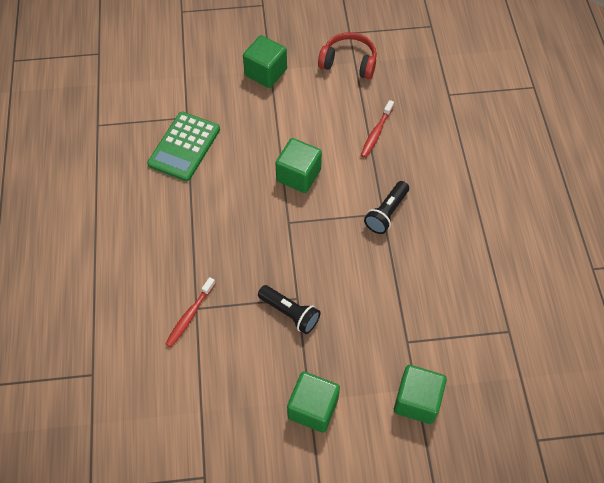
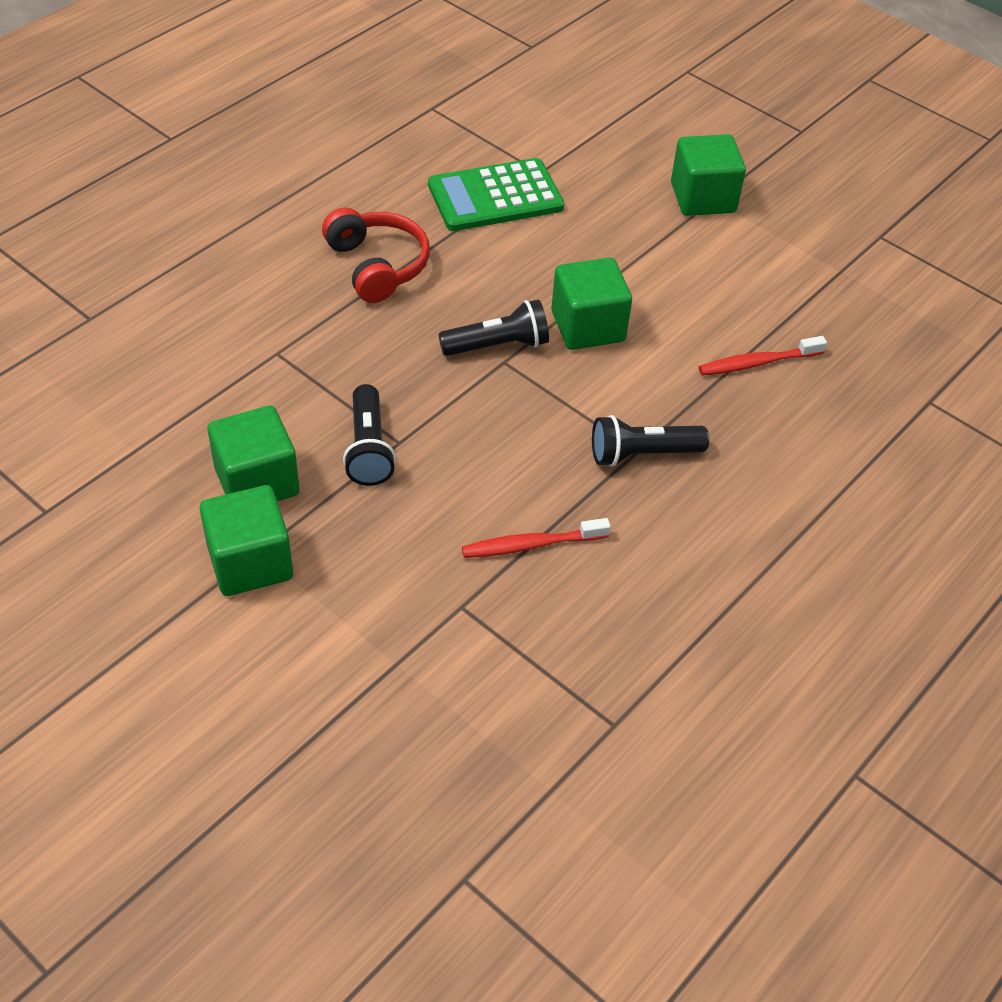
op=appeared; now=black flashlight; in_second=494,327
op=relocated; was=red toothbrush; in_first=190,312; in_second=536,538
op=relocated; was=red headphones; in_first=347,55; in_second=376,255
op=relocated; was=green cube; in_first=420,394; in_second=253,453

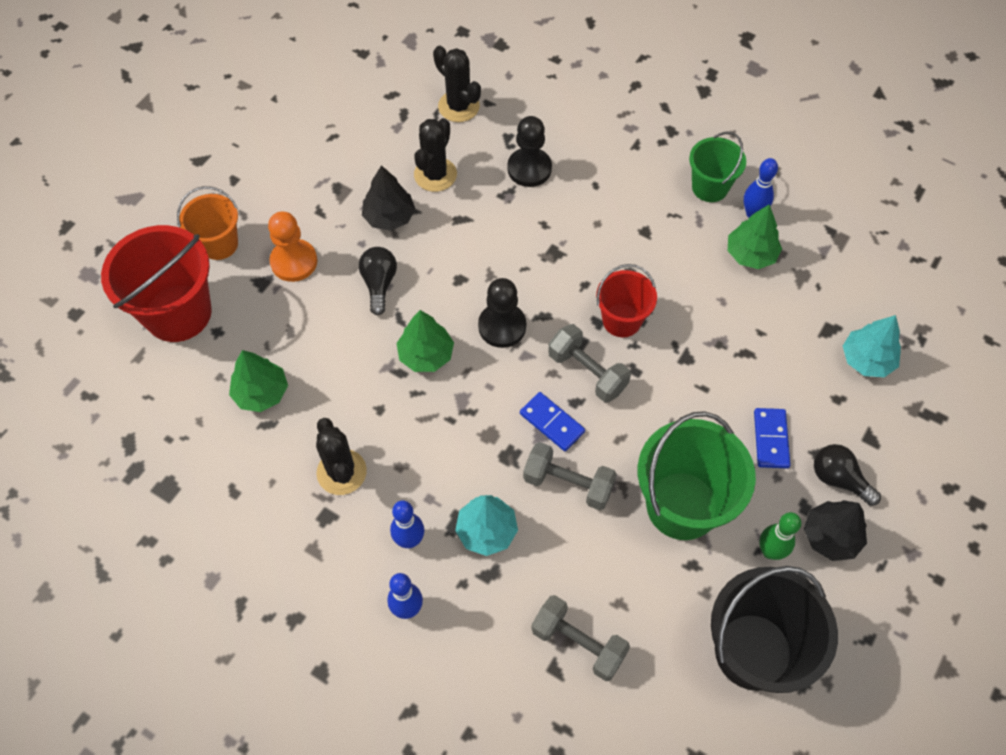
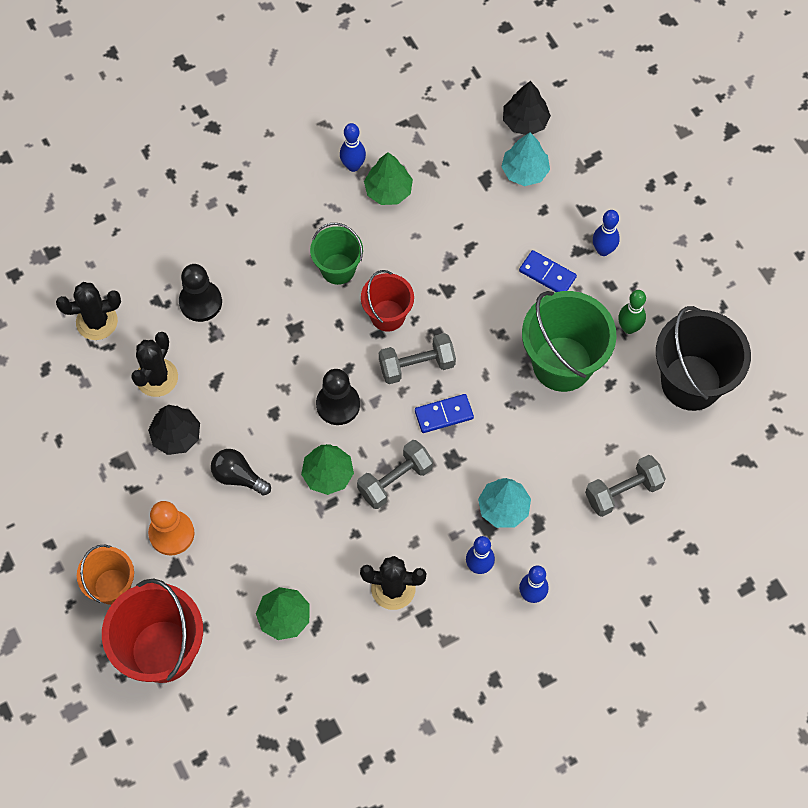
op=relocated; was=grey dumbbell; in_first=570,476; in_second=395,474
op=relocated; was=green bucket; in_first=717,167; in_second=336,254
op=relocated; was=black tree; in_first=835,530; in_second=527,108
op=exchanged; was=black light bulb; now=blue bowling pin; in_first=847,475; in_second=606,233
op=spun; was=black cactus; in_first=435,155; in_second=154,364; clockwise=60

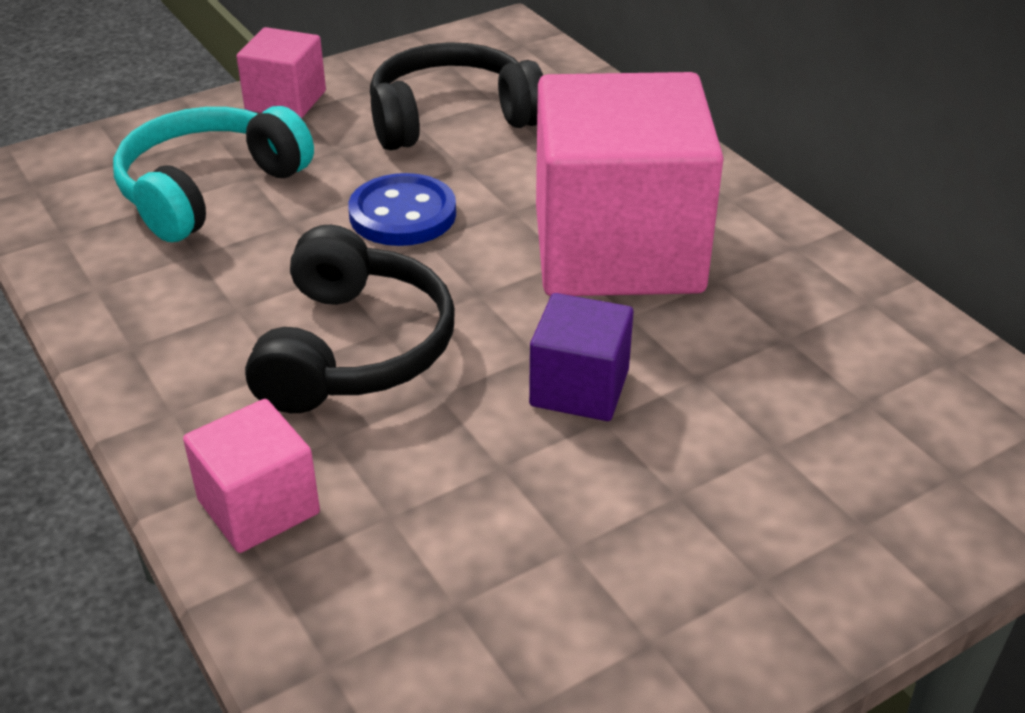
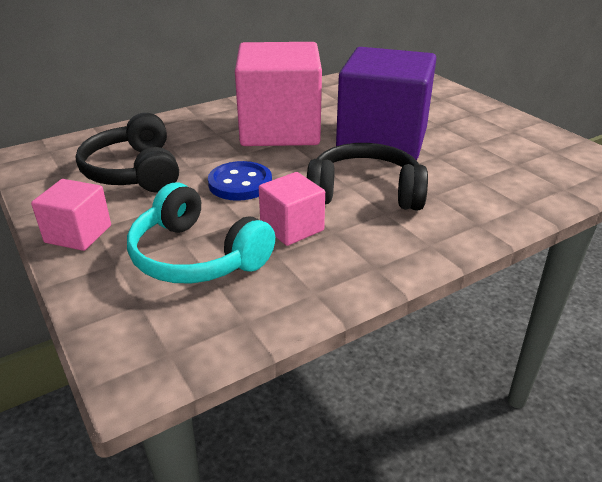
op=relocated; was=pink cube; in_first=251,476; in_second=292,209
op=size; was=purple cube; in_first=581,357; in_second=386,103; ratio=2.14

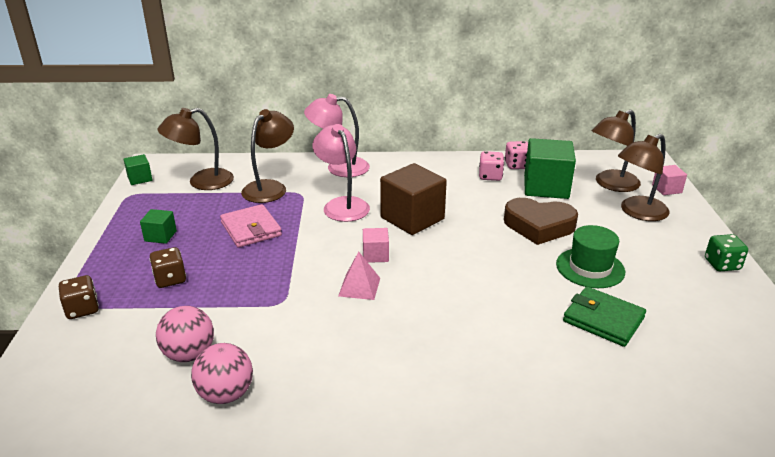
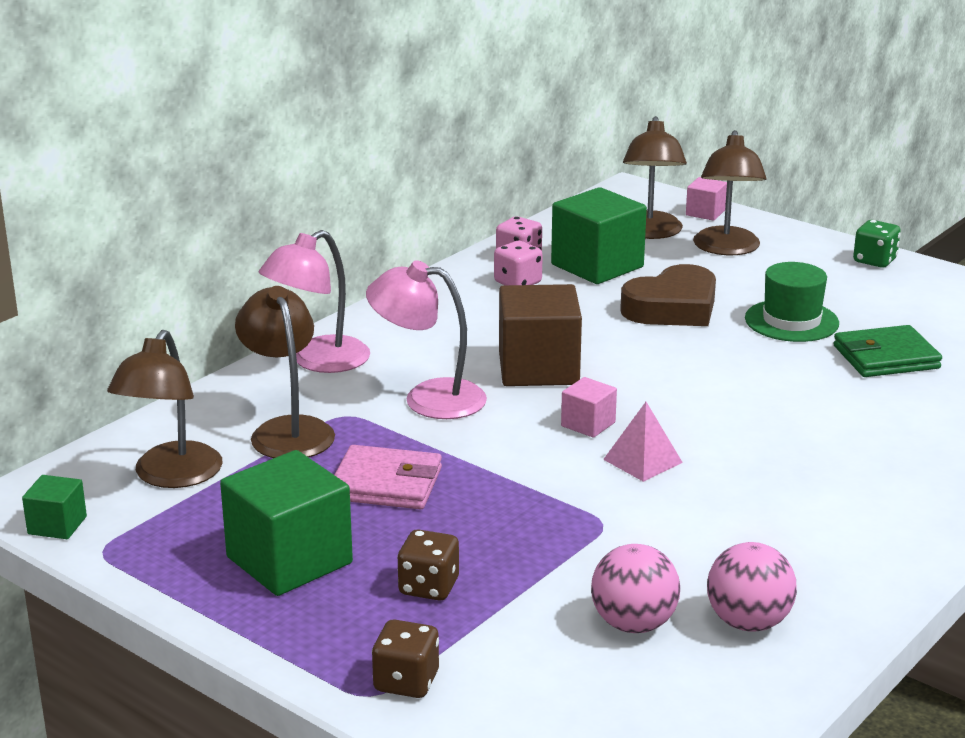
op=size; was=green cube; in_first=158,226; in_second=286,523; ratio=2.01

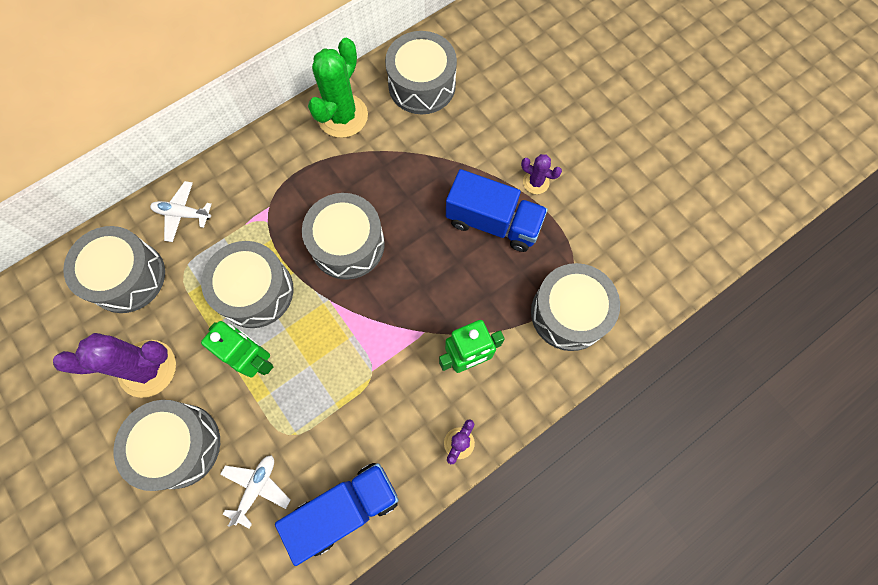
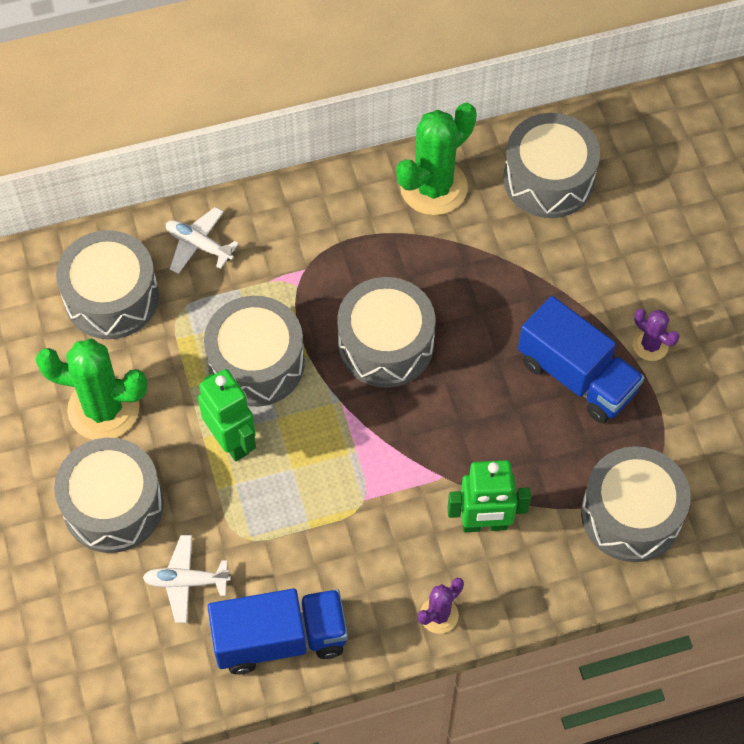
op=colour; was=purple cactus; now=green cactus; in_first=114,365; in_second=91,389
op=spun; was=white plane; in_first=255,492; in_second=187,579; clockwise=-135

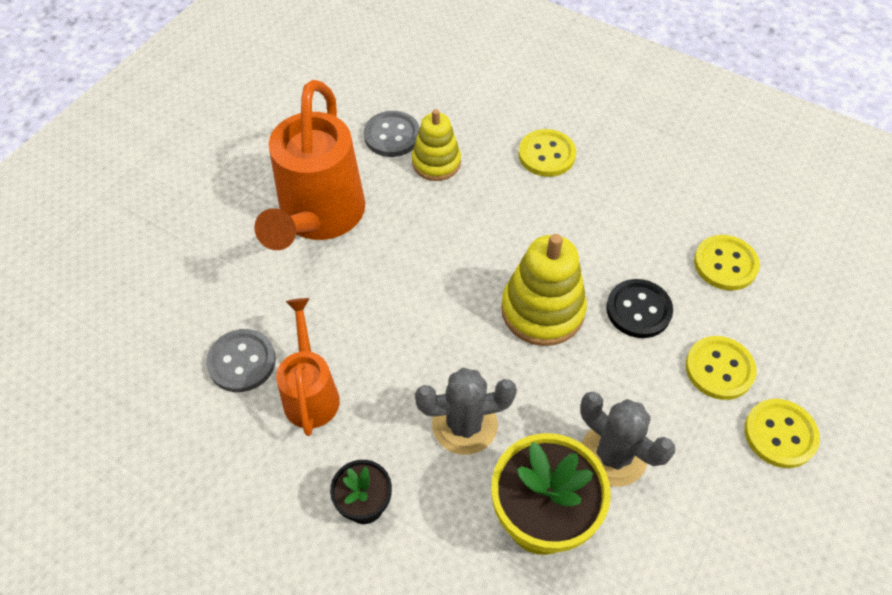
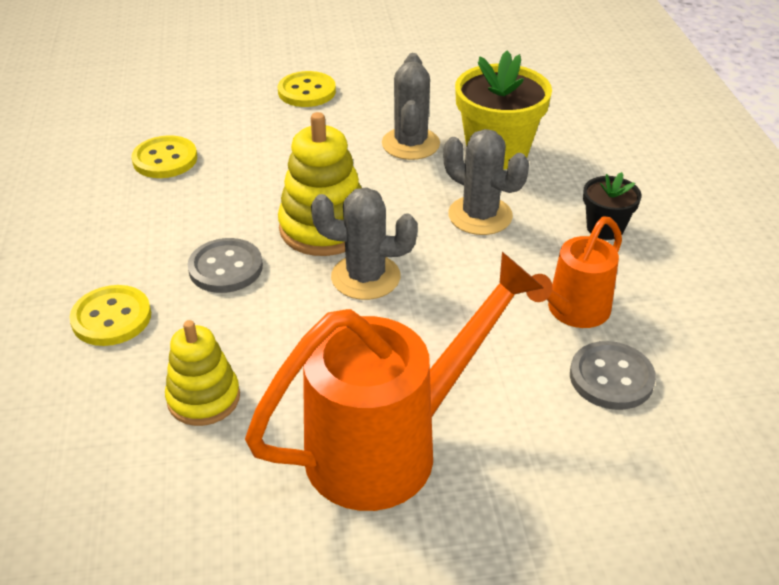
op=missing; was=black button; in_first=639,308
op=missing; was=yellow button; in_first=721,368
op=appeared; now=grey cactus; in_second=364,243
op=relocated; was=grey button; in_first=392,134; in_second=225,265

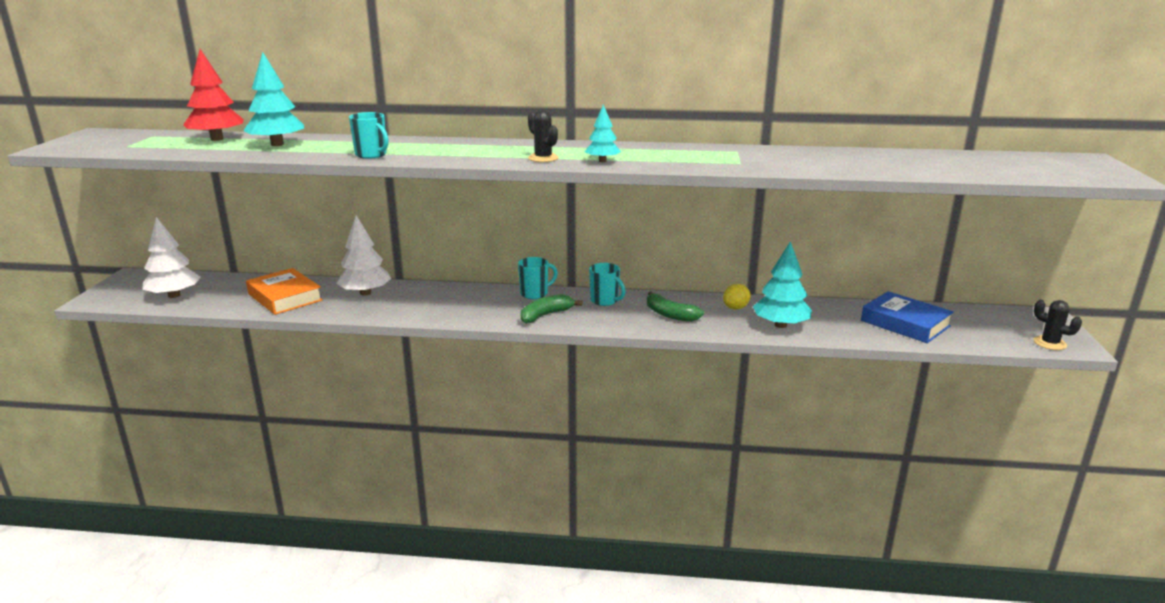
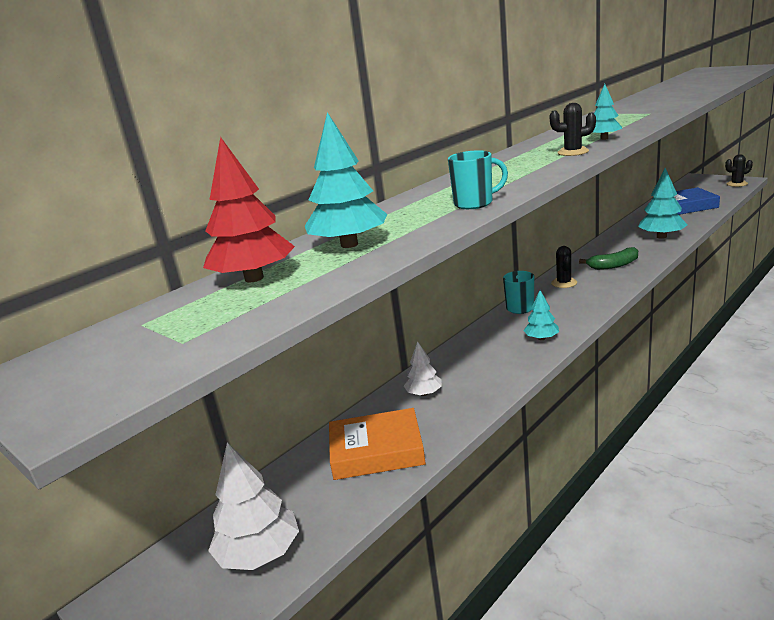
op=missing; was=green banana; in_first=551,309
op=missing; was=yellow lemon; in_first=737,297
op=appeared; now=turquoise tree; in_second=541,315
op=exchanged; was=turquoise mug; now=black cactus; in_first=607,284; in_second=564,267
op=size; was=white tree; in_first=364,255; in_second=423,368; ratio=0.59

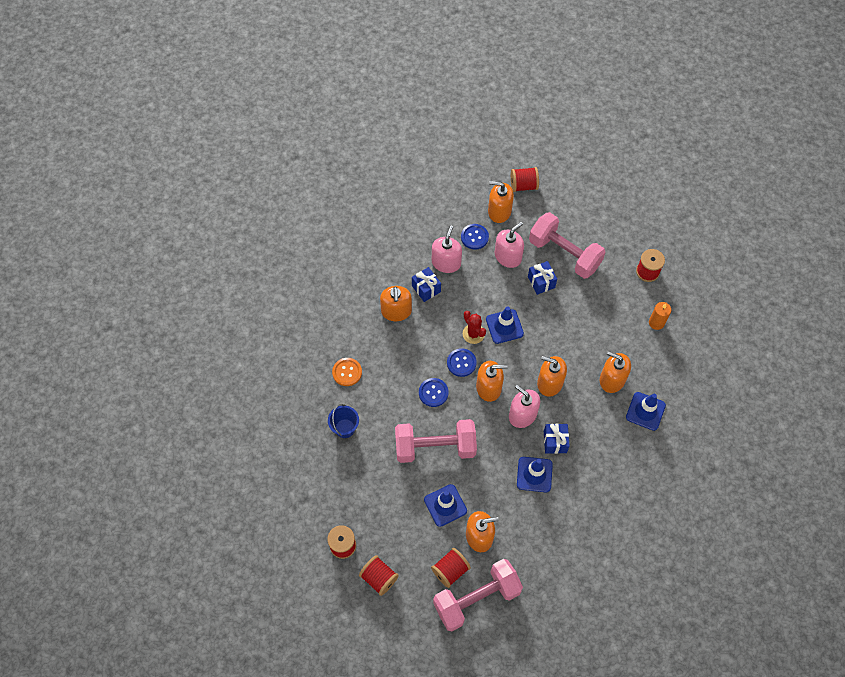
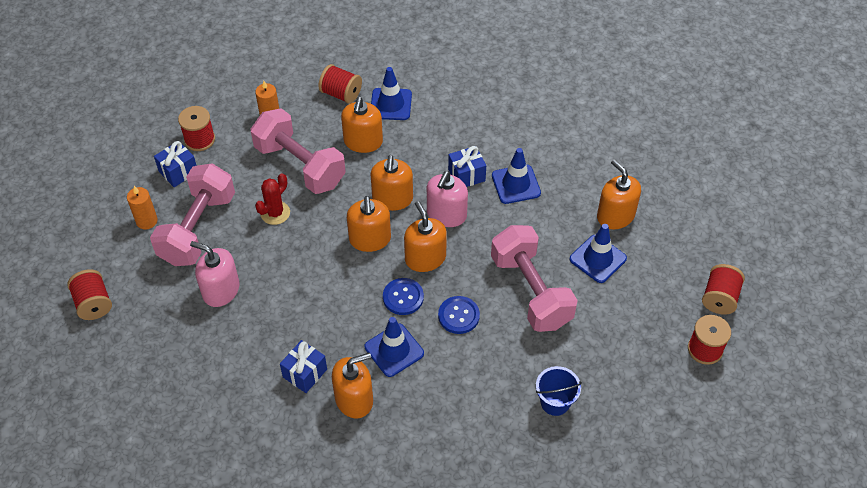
op=missing; was=orange button; in_first=347,372
op=missing; was=pink soap dispenser; in_first=447,249
op=missing; was=blue button; in_first=475,237
op=appeared; now=orange candle; in_second=142,208
op=relocated; was=red spool; in_first=451,568; in_second=340,84
op=relocated; was=pink dumbbell; in_first=478,595; in_second=298,151
op=relocated; was=red cactus; in_first=474,327; in_second=272,199
op=relocated; was=blue traffic cone; in_first=505,325; in_second=394,347
op=relocated; was=orange soap dispenser; in_first=501,202; in_second=369,224
op=relocated; was=blue gift; in_first=542,278; in_second=175,164

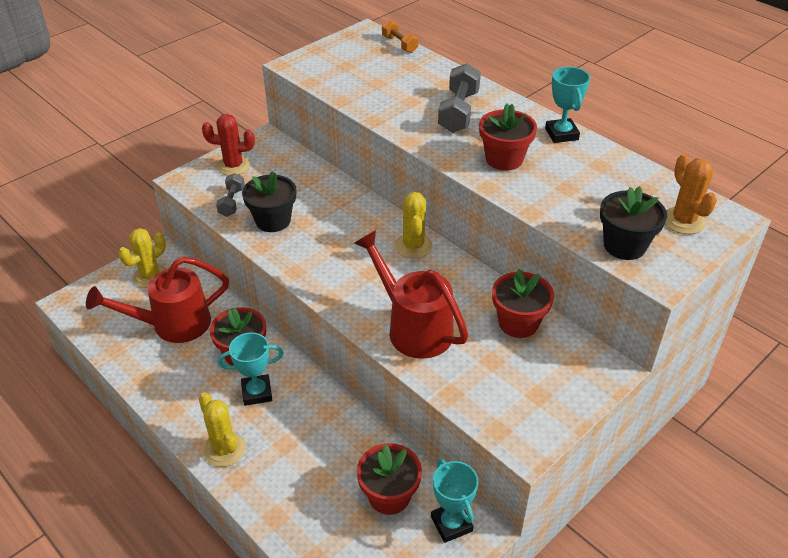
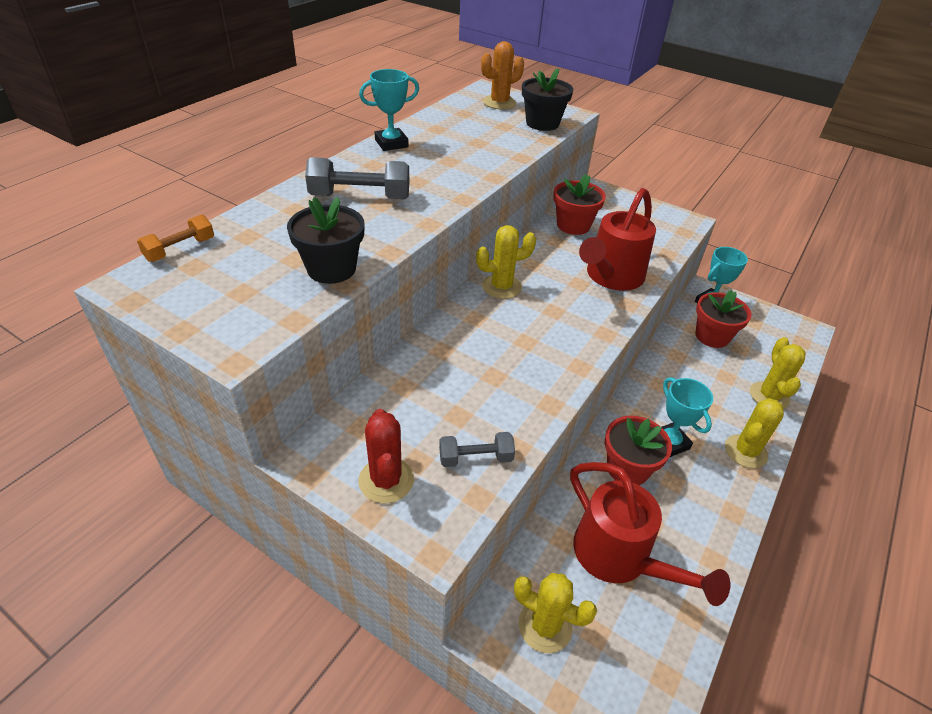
op=missing; was=red flower pot; in_first=508,137
op=appeared; now=yellow cactus; in_second=778,373
op=relocated; was=black flower pot; in_first=269,201; in_second=326,240

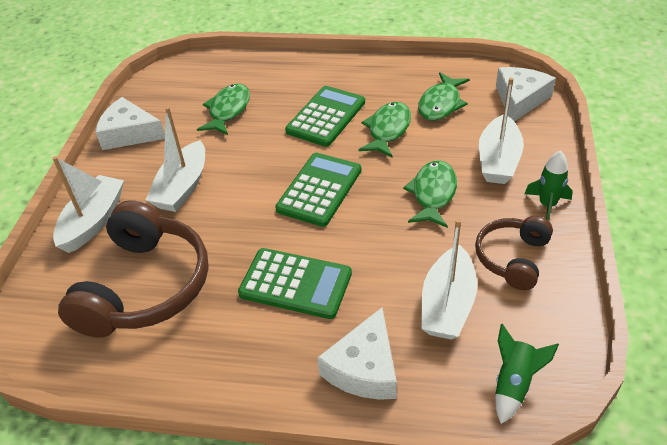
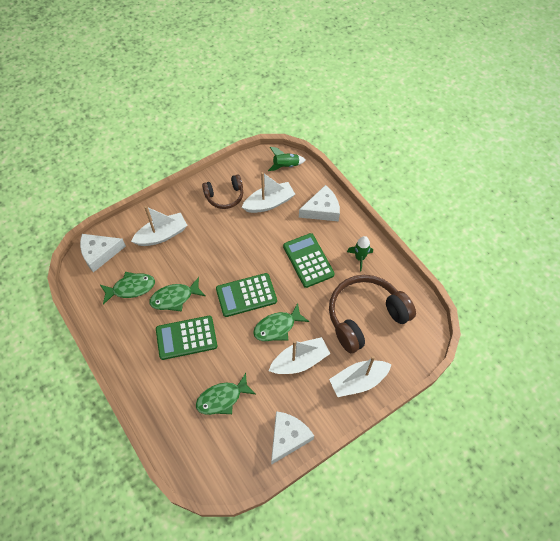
op=relocated; was=green fish; in_first=430,194; in_second=281,322
op=relocated; was=green rocket; in_first=549,186; in_second=360,254
op=spun; was=white cheese; in_first=130,123; in_second=292,438; clockwise=-120

